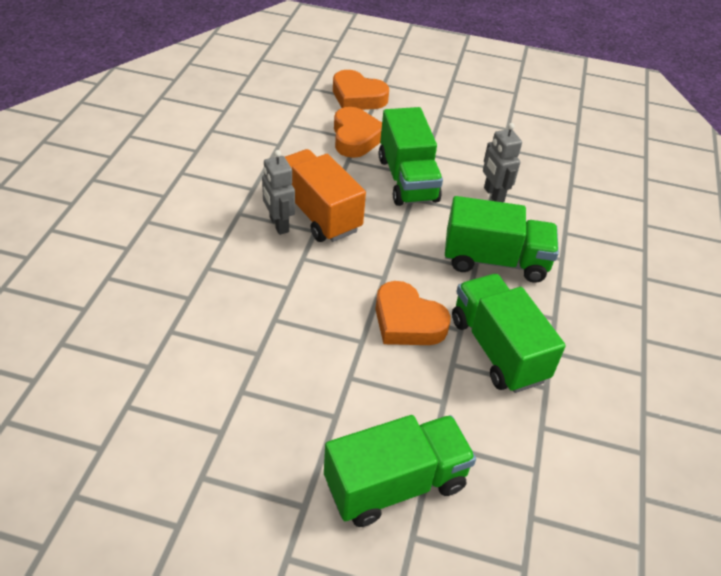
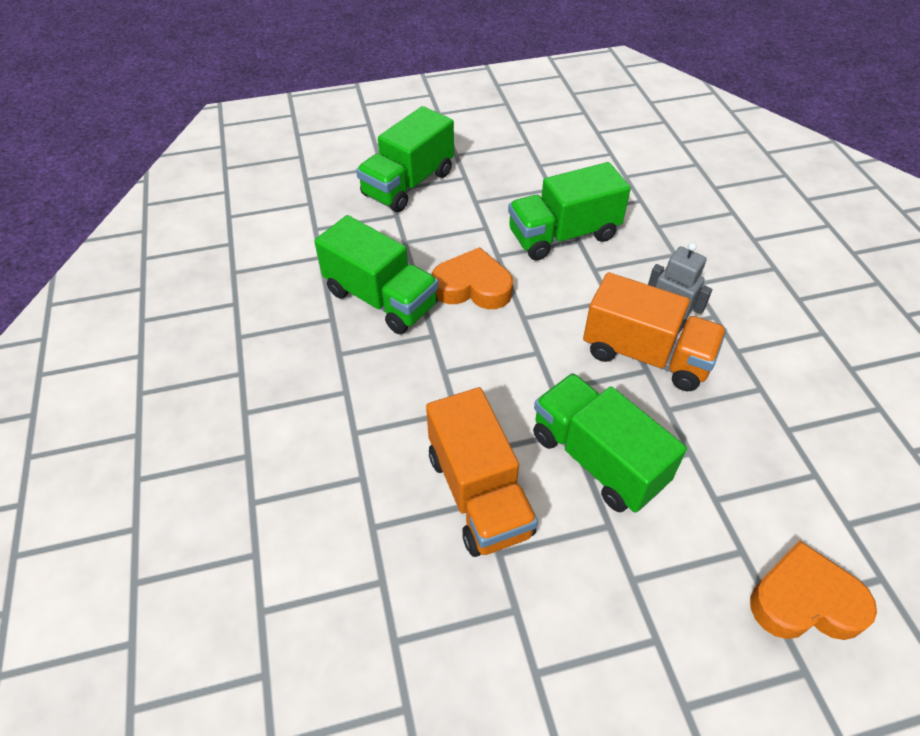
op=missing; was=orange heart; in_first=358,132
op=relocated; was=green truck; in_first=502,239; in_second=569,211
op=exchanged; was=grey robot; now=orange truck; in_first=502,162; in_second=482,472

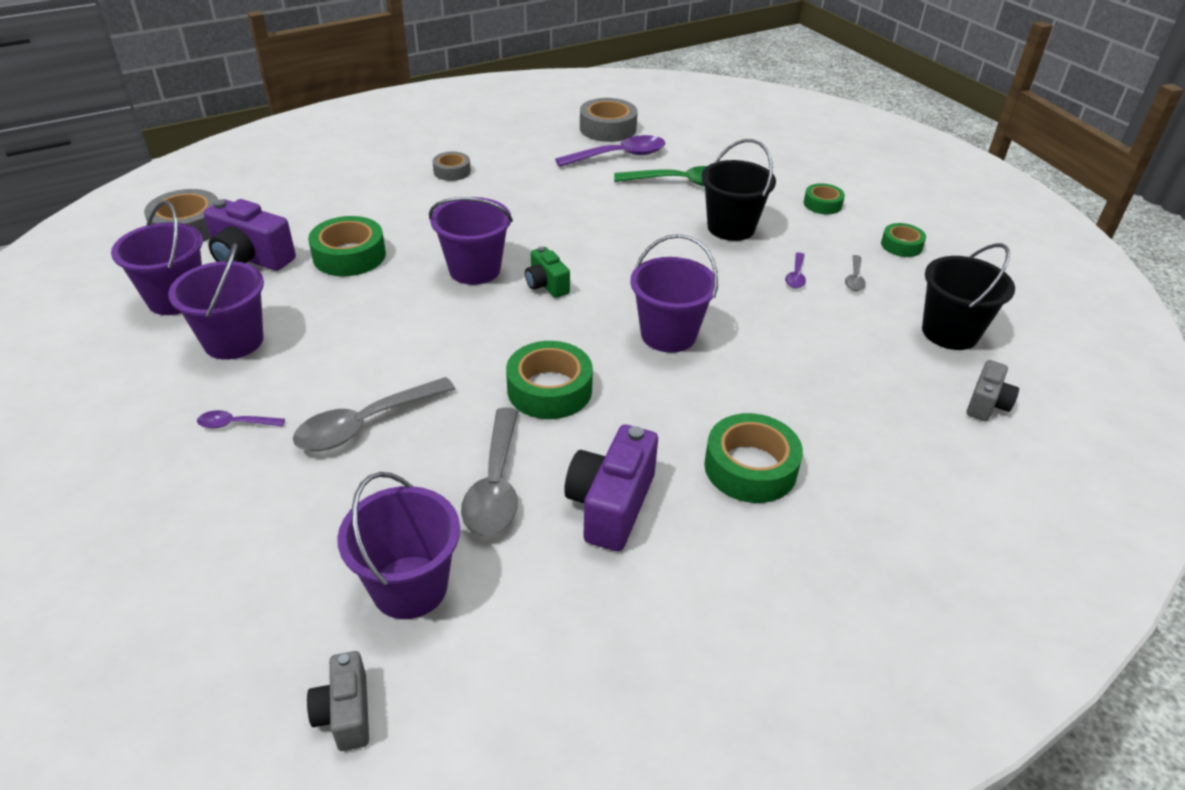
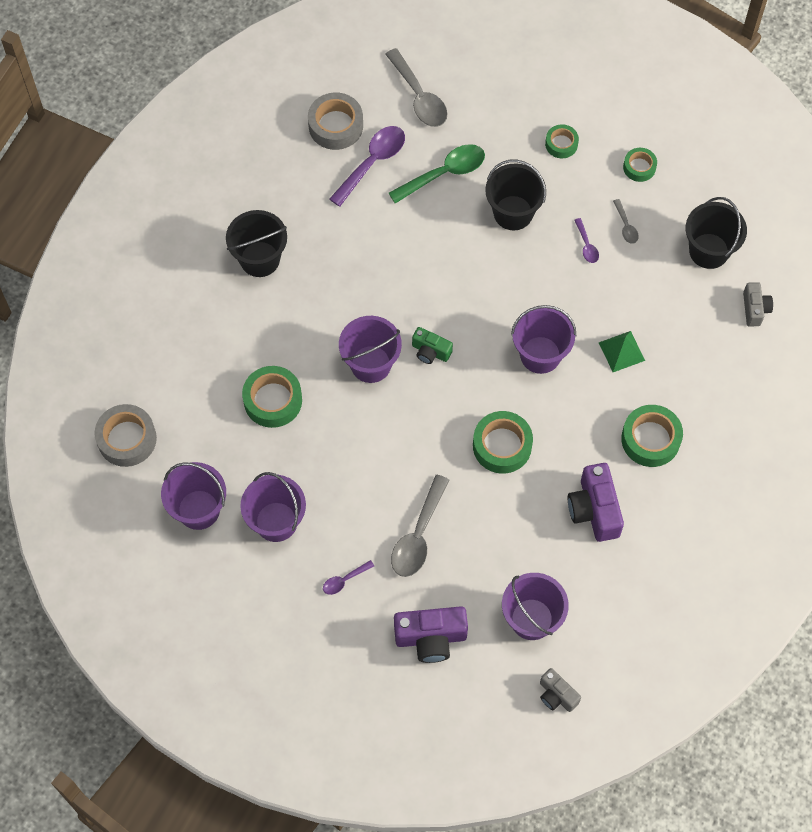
op=appeared; now=green pyramid; in_second=622,351
op=relocated; was=purple camera; in_first=250,235; in_second=431,634
op=relocated; was=grey spoon; in_first=489,471; in_second=416,87
op=exchanged; was=grey tape; now=black bucket; in_first=452,166; in_second=256,243

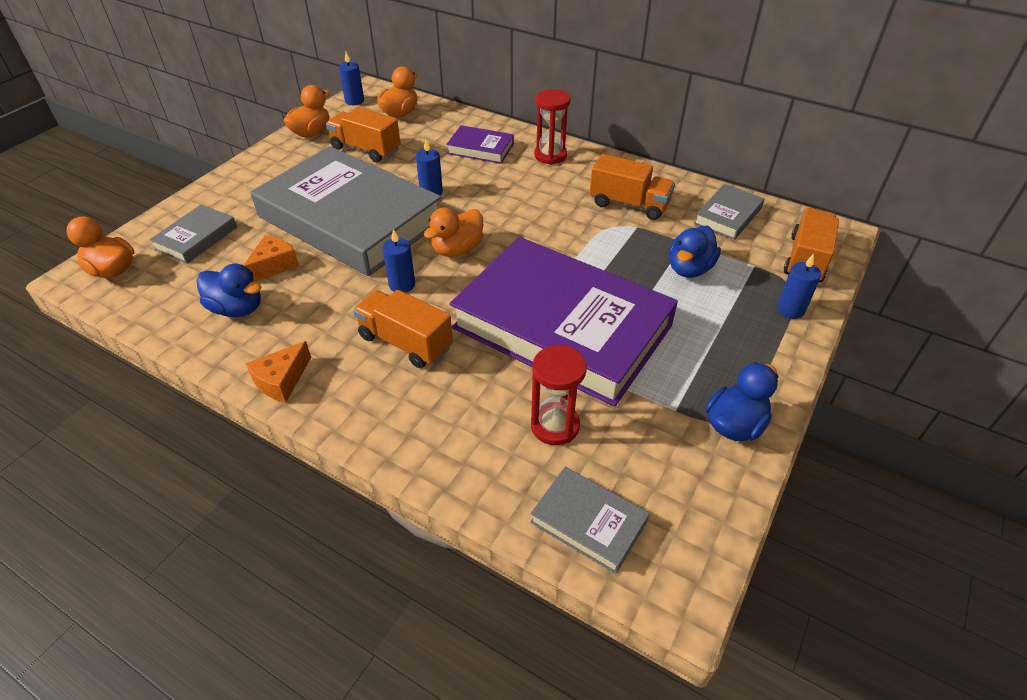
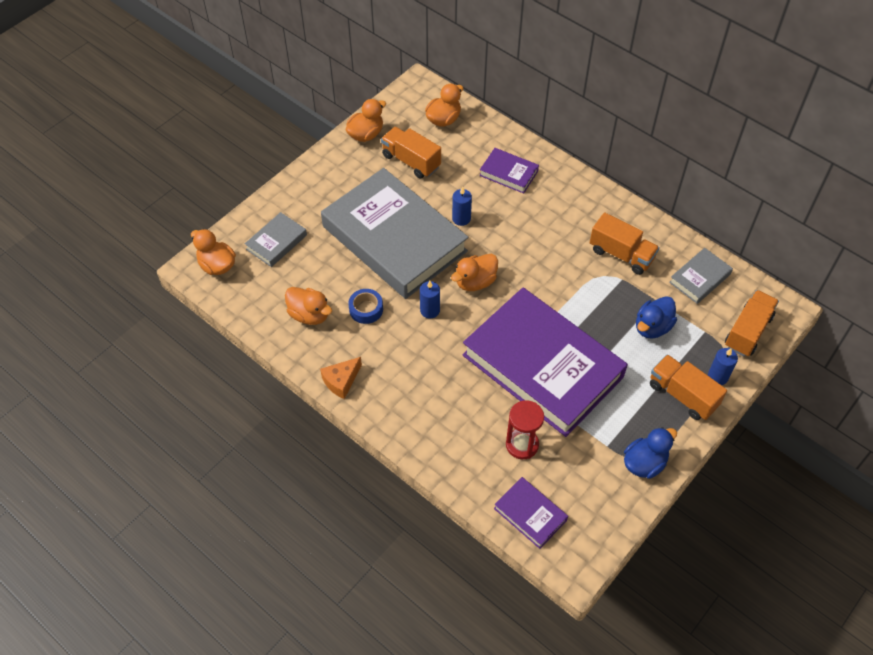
op=missing; was=orange cheese; in_first=271,258
op=missing; was=blue candle; in_first=351,78
op=missing; was=red hourglass; in_first=552,127
op=appeared; now=blue tape; in_second=365,306
op=relocated; was=orange truck; in_first=403,329; in_second=688,387
op=colour; was=blue duck; now=orange duck; in_first=229,290; in_second=308,306
op=colour; was=grey book; now=purple book; in_first=590,520; in_second=531,513

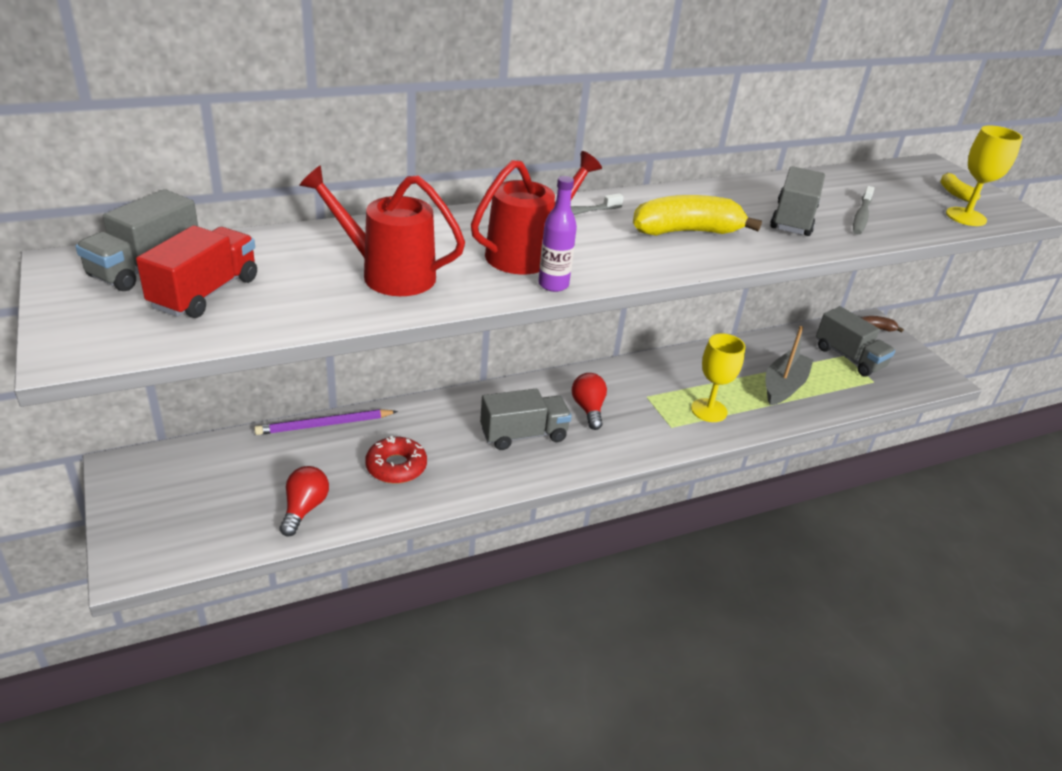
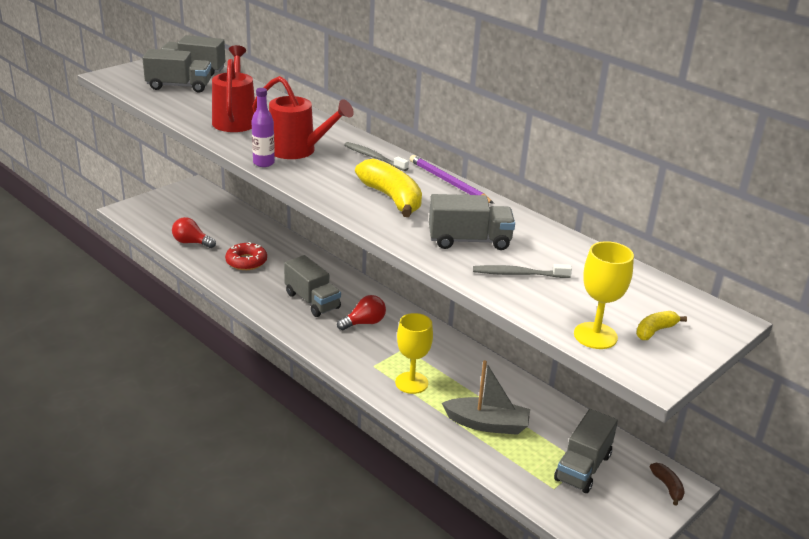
op=relocated; was=purple pencil; in_first=326,422; in_second=452,179
op=colour; was=red truck; now=grey truck; in_first=196,271; in_second=176,71
op=spun; was=red light bulb; in_first=304,501; in_second=194,232; clockwise=-150

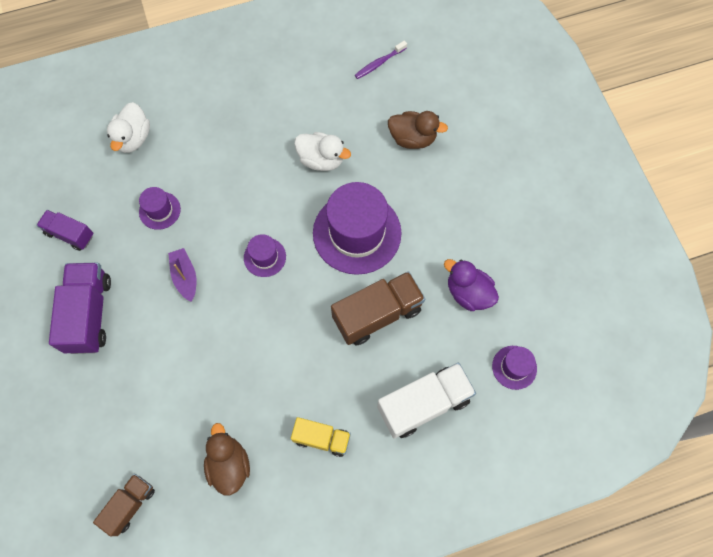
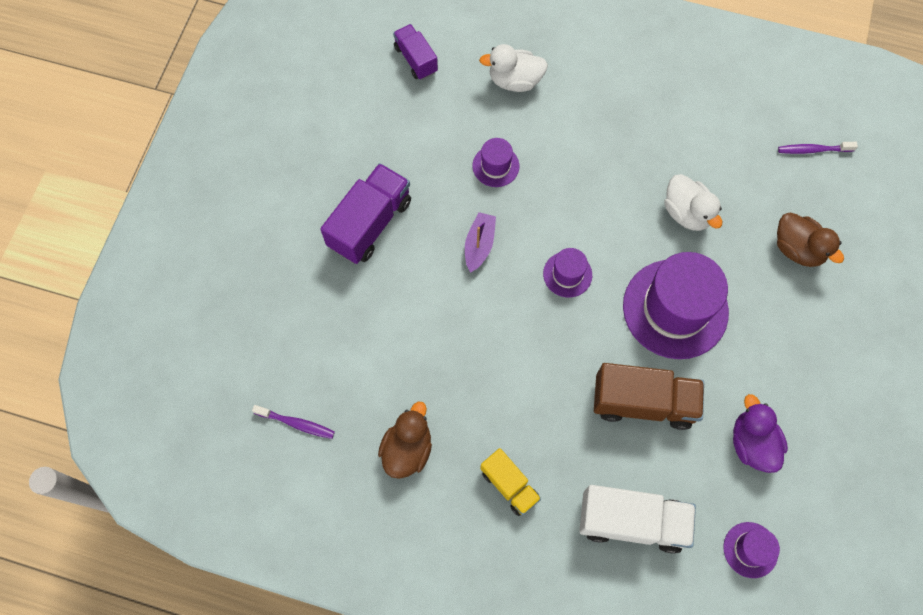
op=relocated; was=purple truck; in_first=64,230; in_second=415,52
op=exchanged; was=brown truck; now=purple toothbrush; in_first=124,505; in_second=293,422
op=spun; was=white duck; in_first=128,127; in_second=513,68; clockwise=45

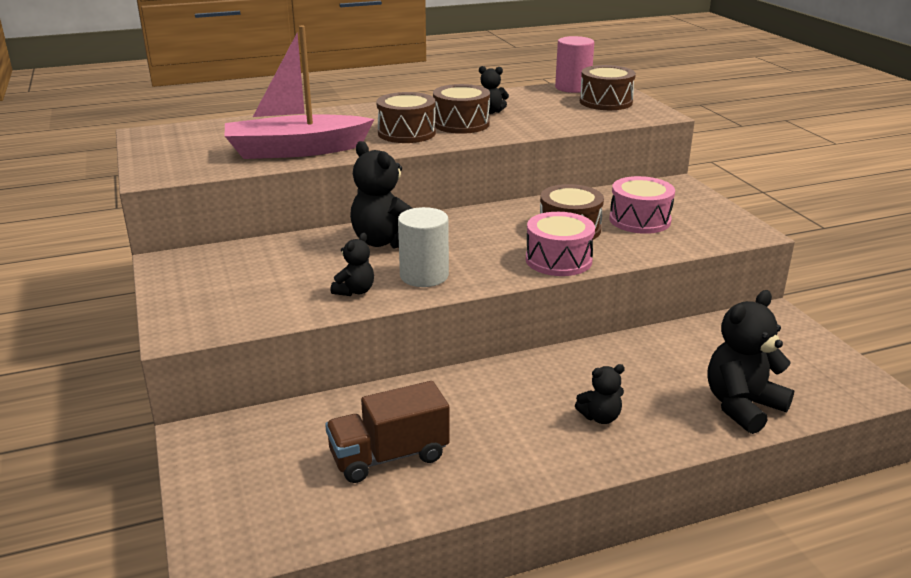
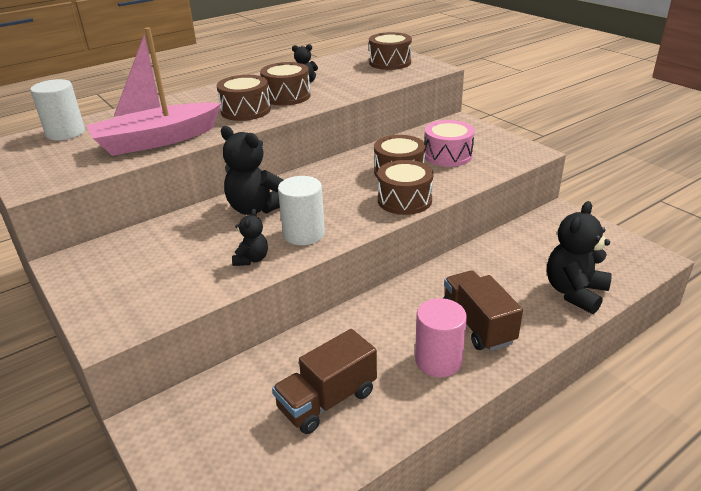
op=appeared; now=white cylinder; in_second=57,110
op=relocated; was=pink cylinder; in_first=574,64; in_second=441,337
op=exchanged; was=black teddy bear; now=brown truck; in_first=600,394; in_second=483,310
op=colour; was=pink drum; now=brown drum; in_first=560,244; in_second=405,187

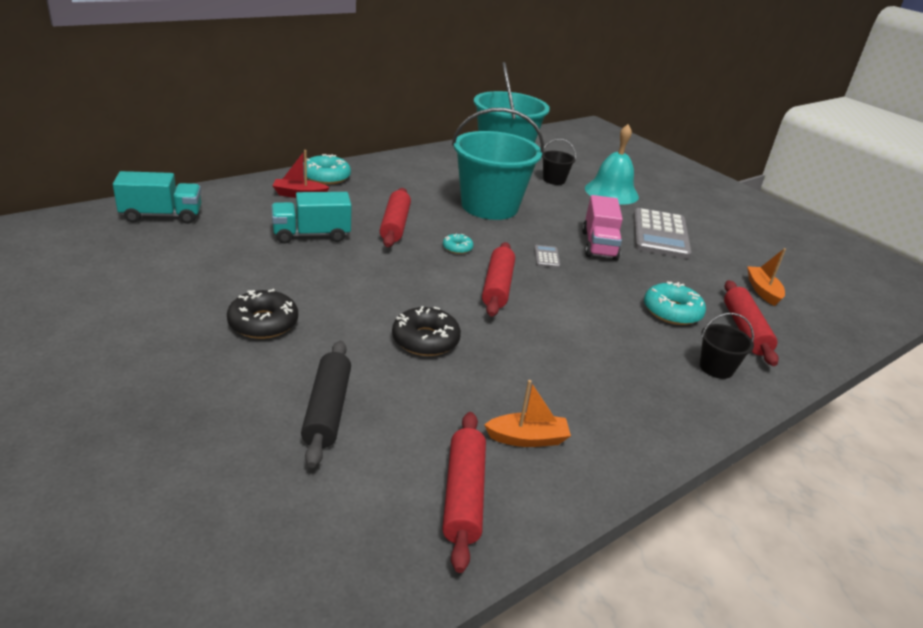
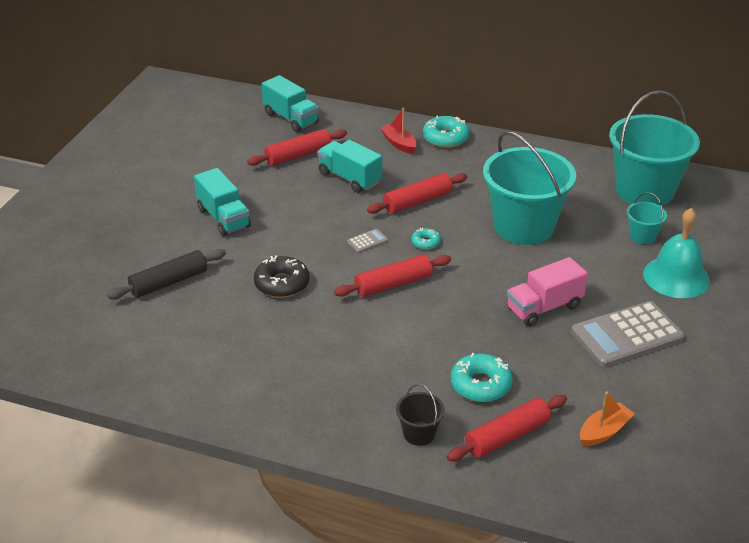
op=missing; was=orange boat; in_first=527,413
op=relocated; was=red rolling pin; in_first=464,492; in_second=297,147
op=relocated; was=grey calculator; in_first=547,256; in_second=367,241
op=exchanged; was=black donut; now=turquoise truck; in_first=262,314; in_second=222,202
op=colour; was=black bucket; now=turquoise bucket; in_first=559,162; in_second=647,218

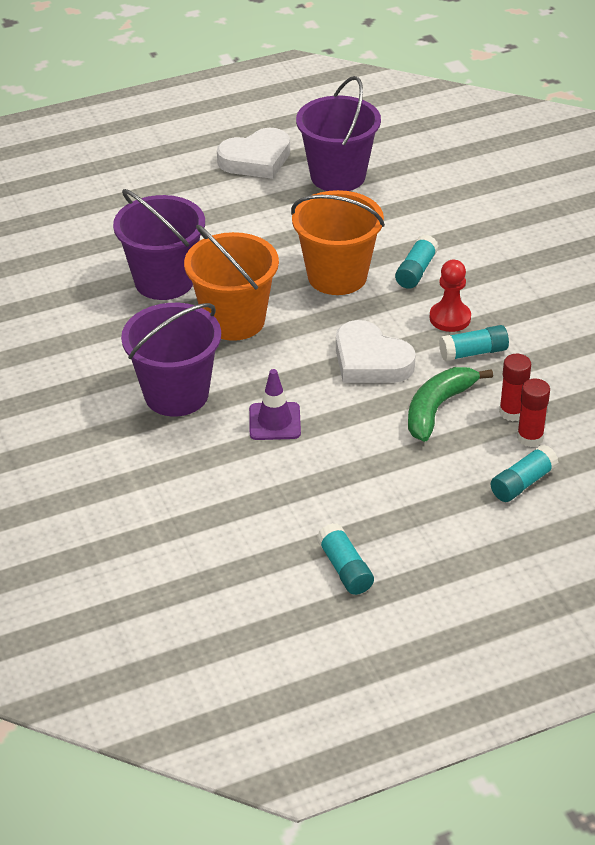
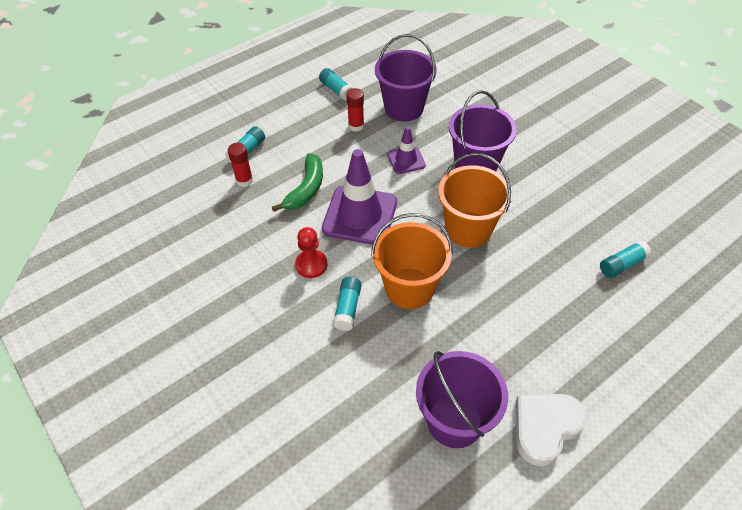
op=relocated; was=purple bucket; in_first=159,244; in_second=406,78
op=relocated; was=turquoise glue stick; in_first=474,343; in_second=625,259
op=relocated; was=red glue stick; in_first=515,387; in_second=355,109
op=exchanged; was=white heart; now=purple traffic cone; in_first=376,351; in_second=359,197

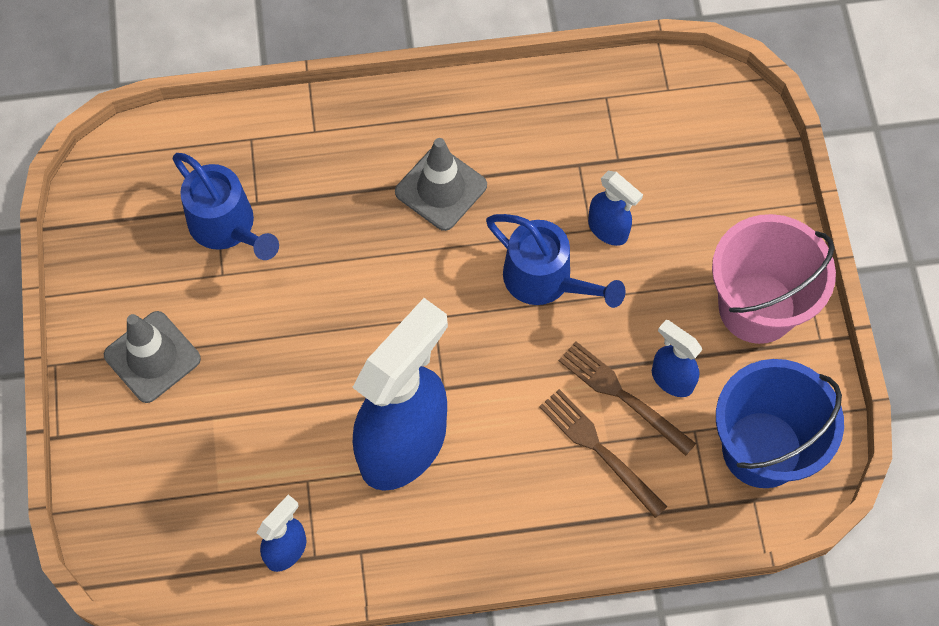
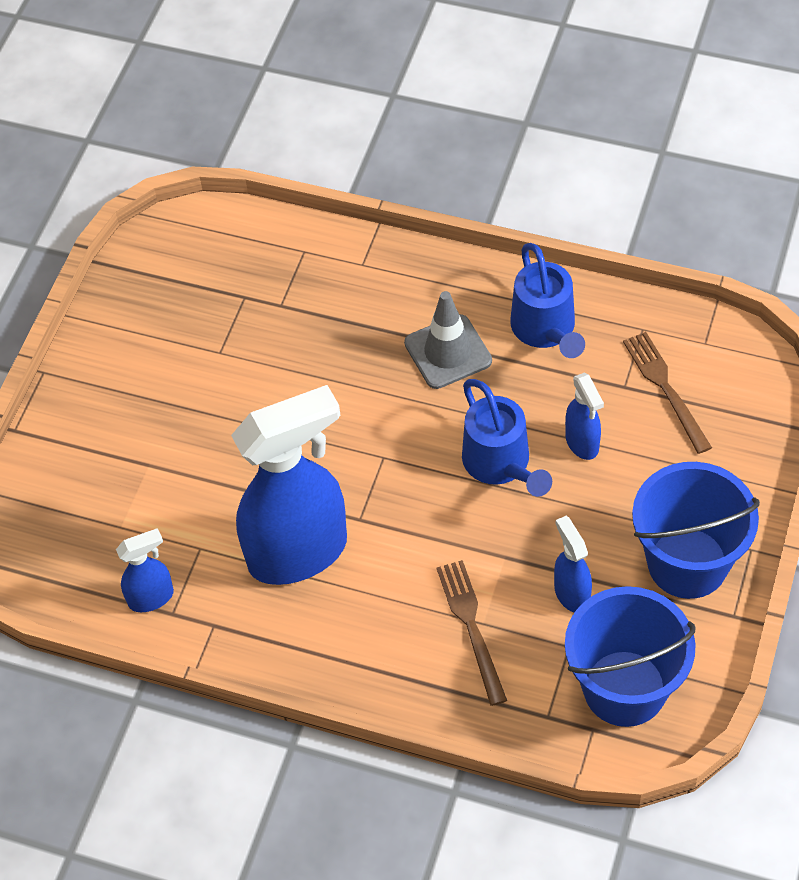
op=missing; was=grey traffic cone; in_first=152,357
op=relocated; was=blue watering can; in_first=225,206; in_second=547,300
op=relocated; was=brown fork; in_first=627,399; in_second=667,393
op=colour; was=pink bucket; now=blue bucket; in_first=774,279; in_second=696,530

